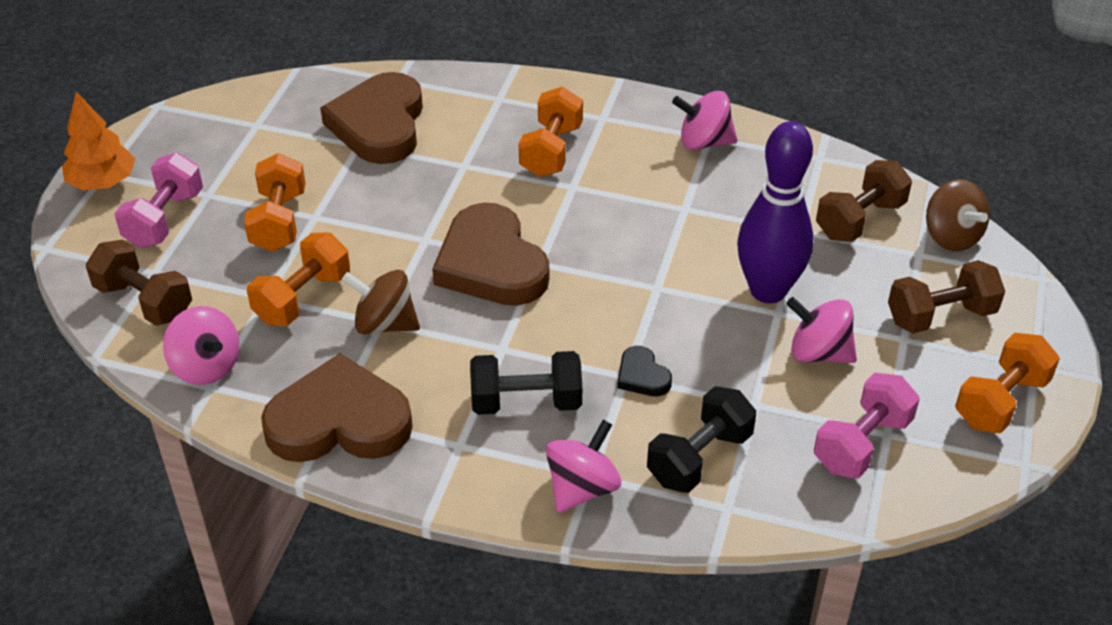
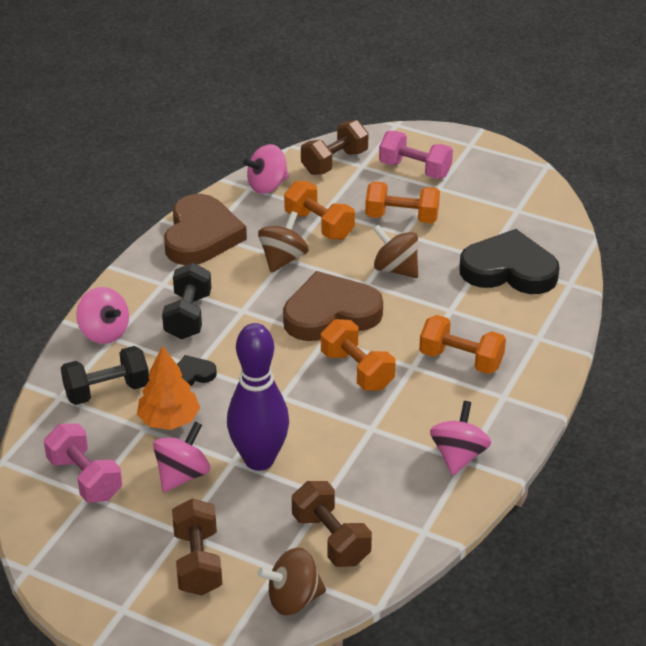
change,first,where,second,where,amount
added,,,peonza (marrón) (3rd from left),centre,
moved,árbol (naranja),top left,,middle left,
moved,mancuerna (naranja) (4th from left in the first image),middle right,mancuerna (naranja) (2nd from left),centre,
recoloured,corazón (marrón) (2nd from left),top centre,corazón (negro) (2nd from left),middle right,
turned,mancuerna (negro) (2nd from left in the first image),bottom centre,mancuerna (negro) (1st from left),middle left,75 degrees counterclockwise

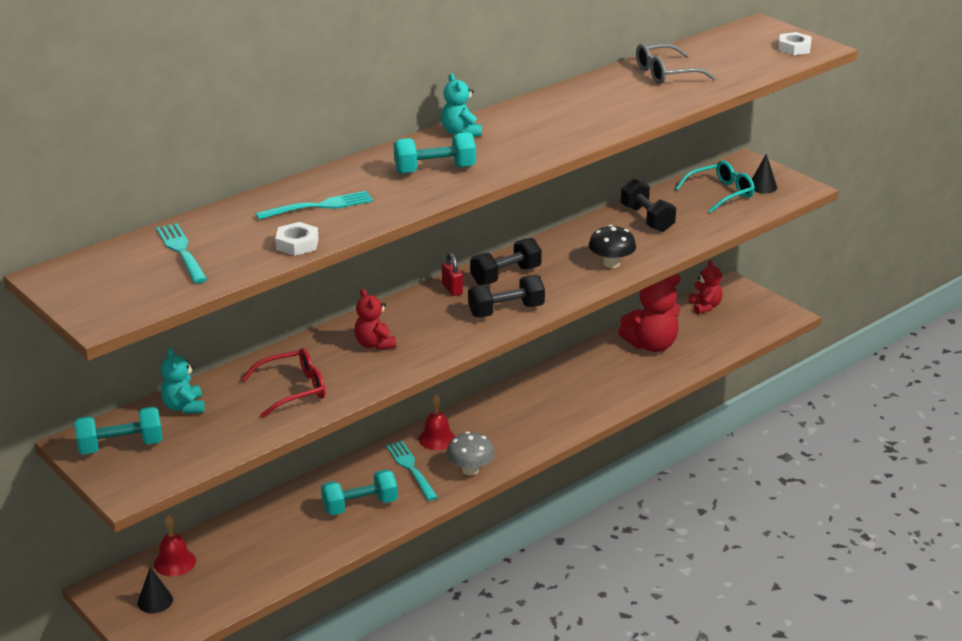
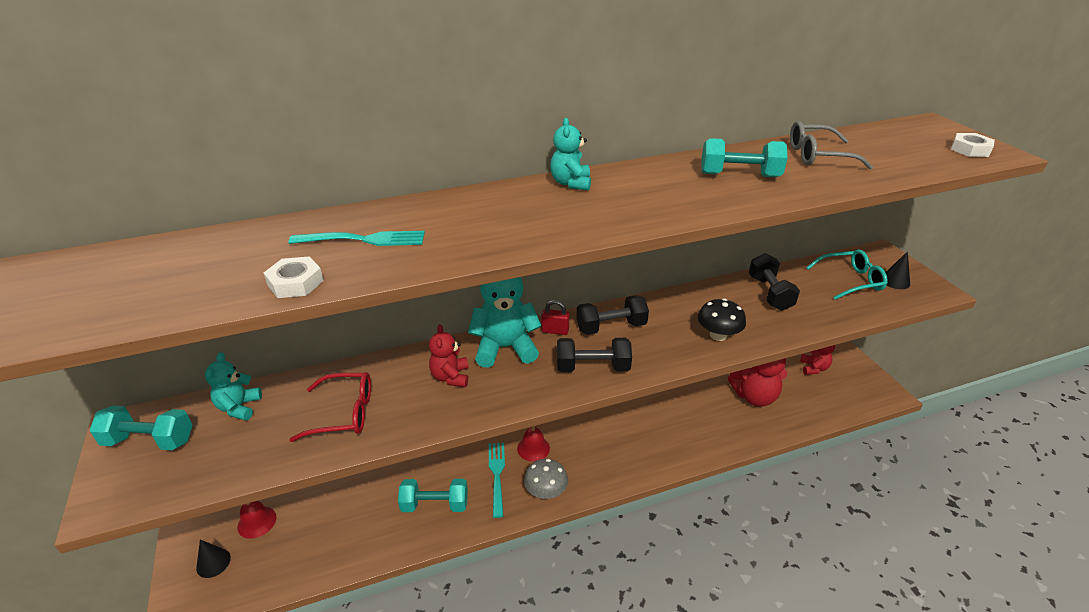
change,first,where,second,where,amount
removed,tenedor (turquesa) (1st from left),middle left,,,
added,,,osito (turquesa) (2nd from left),centre,
moved,mancuerna (turquesa) (3rd from left),top centre,,top right,
turned,candado (rojo),centre,,centre,75 degrees counterclockwise

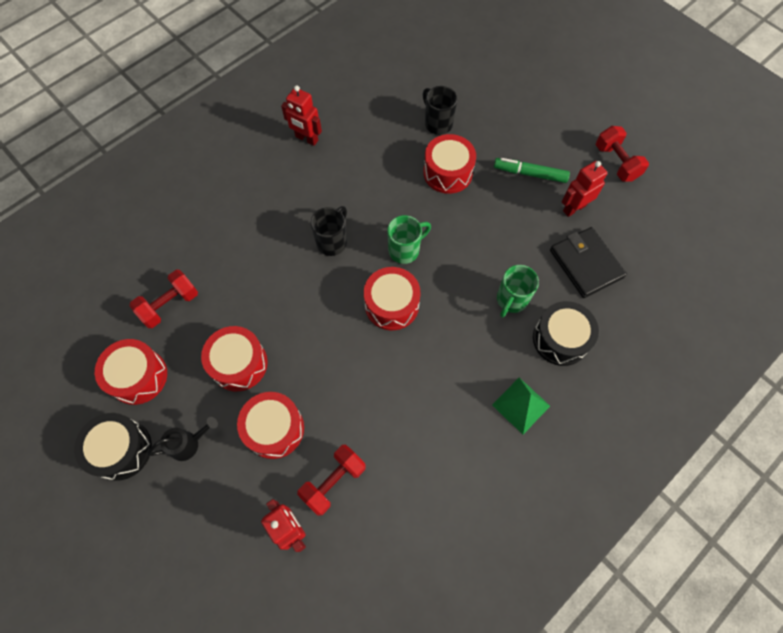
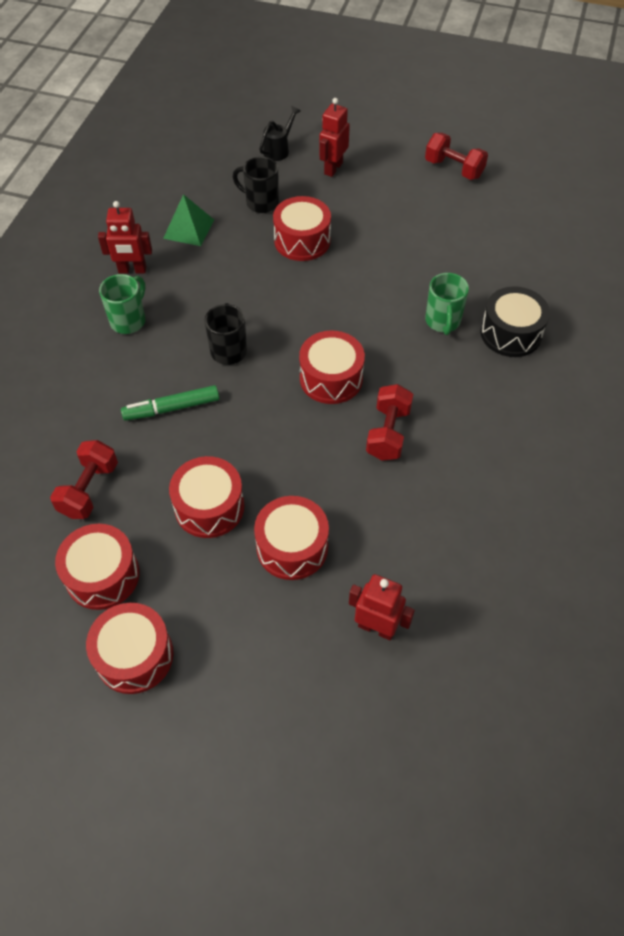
change,first,where,second,where,amount
removed,cartera (negro),middle right,,,
moved,regadera (negro),bottom left,,top centre,
moved,mancuerna (rojo) (2nd from left),bottom centre,,centre,
moved,taza (verde) (1st from left),centre,,top left,
moved,pirámide (verde),centre,,top left,
moved,rotulador (verde),top right,,middle left,
moved,robot (rojo) (3rd from left in the first image),top right,robot (rojo) (2nd from left),top centre,
recoloured,tambor (negro) (1st from left),bottom left,tambor (rojo) (2nd from left),bottom left,

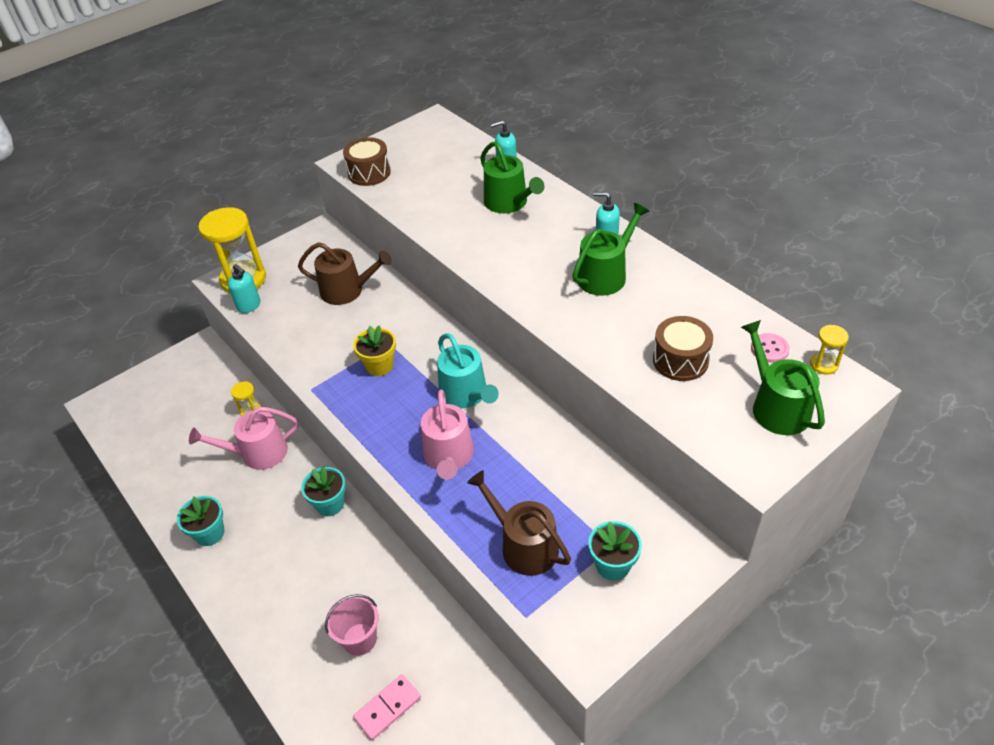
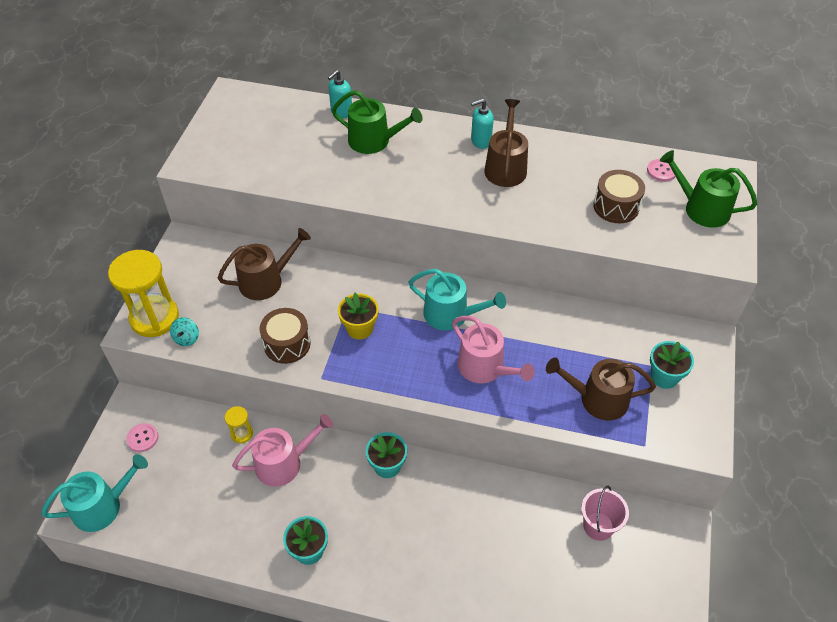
change,first,where,second,where,amount
removed,ficha de dominó (rosa),bottom centre,,,
removed,reloj de arena (amarillo) (3rd from left),middle right,,,
added,,,regadera (turquesa) (1st from left),bottom left,
added,,,botón (rosa) (1st from left),bottom left,
moved,balde (rosa),bottom centre,,bottom right,
moved,tambor (marrón) (1st from left),top centre,,centre,
replaced,dispensador de jabón (turquesa) (1st from left),middle left,peonza (turquesa),middle left,
recoloured,regadera (verde) (2nd from left),centre,regadera (marrón) (2nd from left),top centre,
turned,regadera (rosa) (1st from left),middle left,,bottom centre,150 degrees counterclockwise

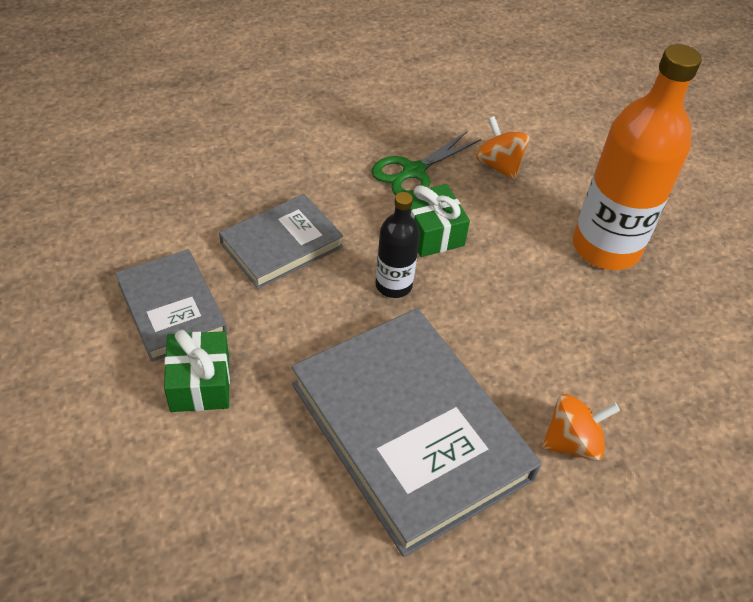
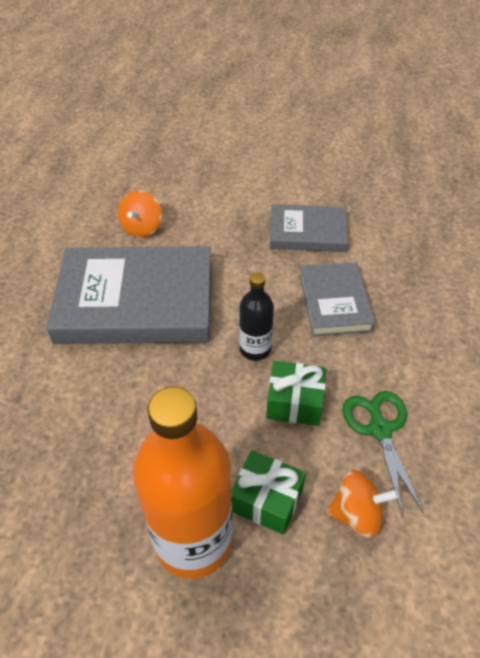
change,first,where,second,where,amount
moved,regalo (verde) (1st from left),middle left,,bottom centre,
moved,peonza (naranja) (2nd from left in the first image),bottom right,peonza (naranja) (1st from left),top left,

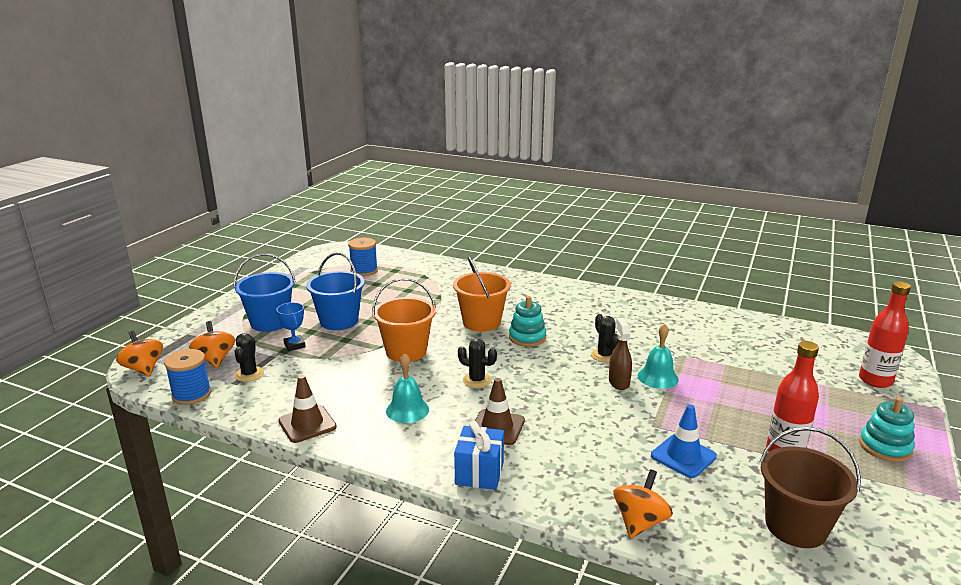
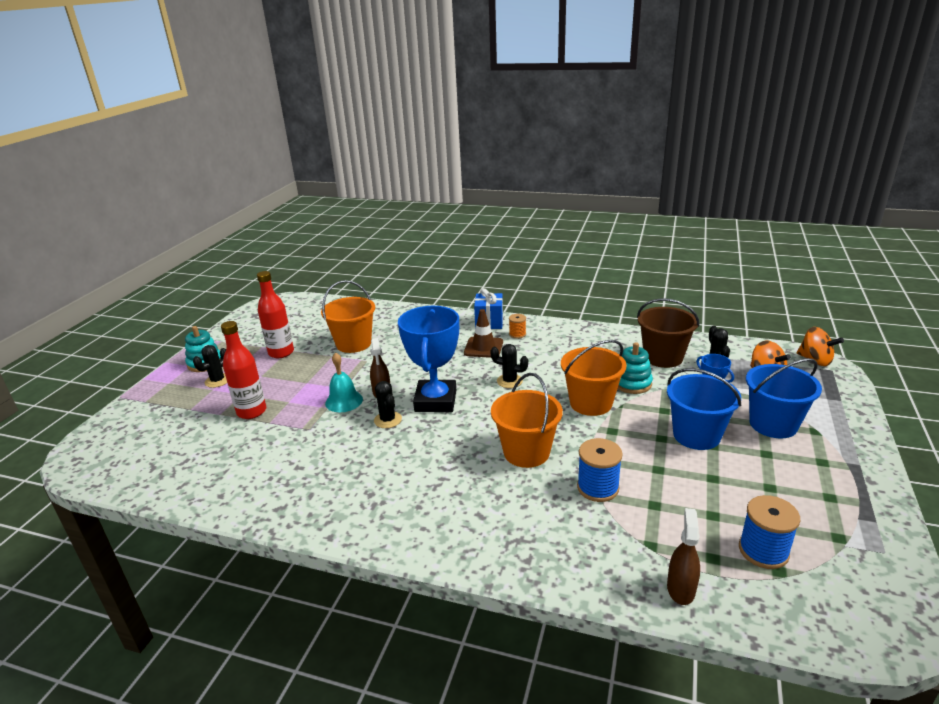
change,first,where,second,where,amount
removed,cono de tráfico (marrón) (1st from left),bottom left,,,
removed,campana (turquesa) (1st from left),centre,,,
removed,peonza (naranja) (3rd from left),bottom right,,,
added,,,cactus (negro) (1st from left),middle left,
added,,,trofeo (azul) (1st from left),centre,
added,,,carrete (naranja),centre,
added,,,pulverizador (marrón) (2nd from left),bottom right,
moved,carrete (azul) (1st from left),middle left,,bottom centre,
moved,juguete apilable (turquesa) (1st from left in the first image),centre,juguete apilable (turquesa) (2nd from left),middle right,
moved,balde (marrón),bottom right,,middle right,
moved,botella (rojo) (2nd from left in the first image),middle right,botella (rojo) (1st from left),middle left,
replaced,cono de tráfico (azul),bottom right,balde (naranja) (1st from left),centre,

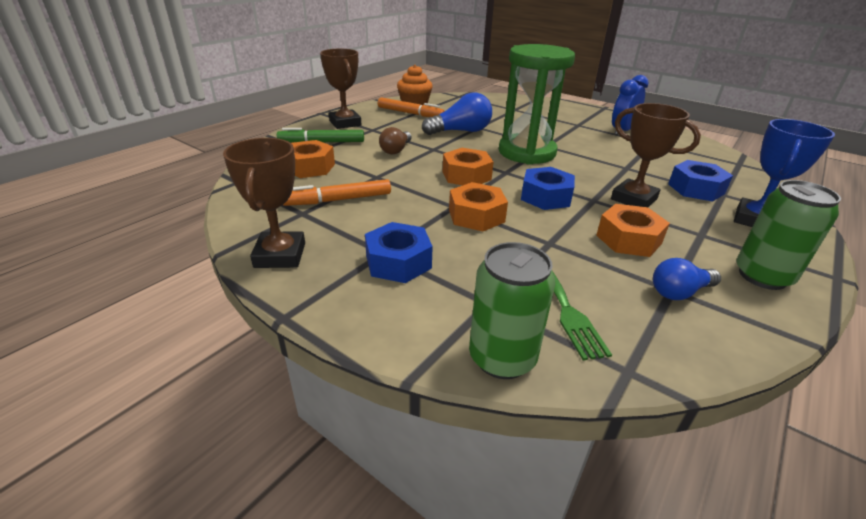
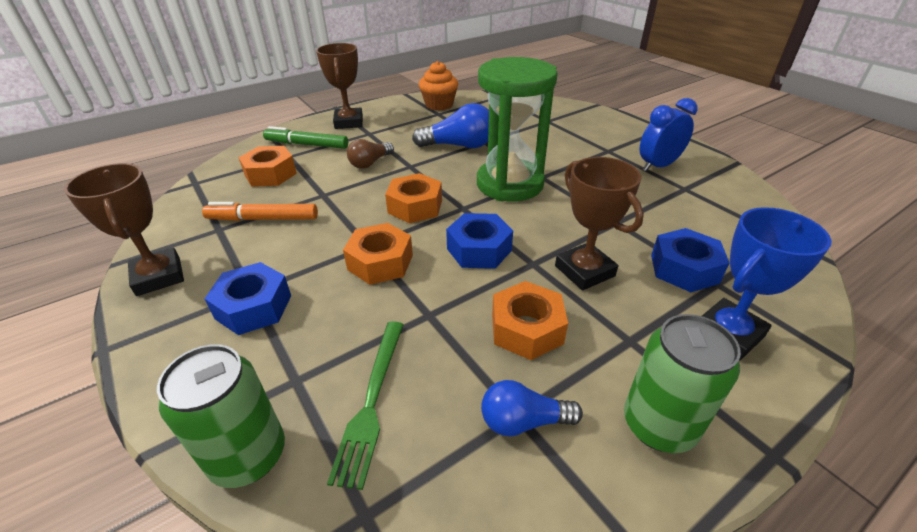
change,first,where,second,where,amount
removed,rotulador (naranja) (2nd from left),top centre,,,
turned,trofeo (marrón) (1st from left),middle left,,middle left,45 degrees counterclockwise

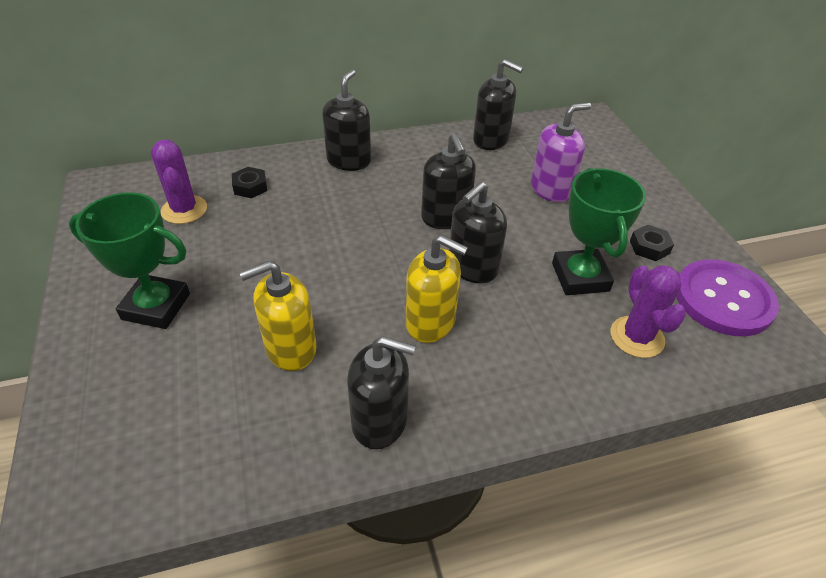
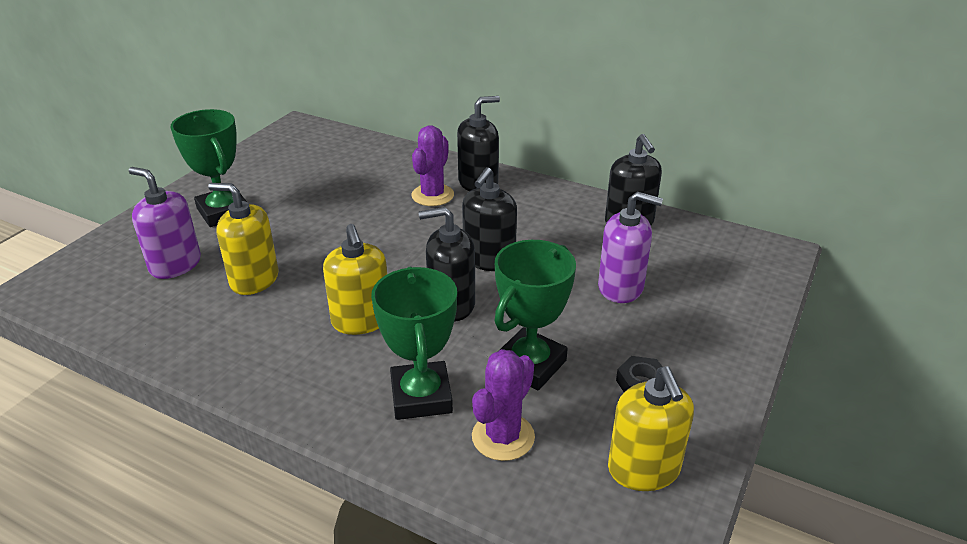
change,first,where,second,where,amount
removed,tuerca (negro) (1st from left),top left,,,
removed,dispensador de jabón (negro) (2nd from left),bottom centre,,,
added,,,dispensador de jabón (morado) (1st from left),middle left,
added,,,trofeo (verde) (2nd from left),centre,
moved,cactus (morado) (1st from left),top left,,top centre,
replaced,botón (morado),middle right,dispensador de jabón (amarillo) (3rd from left),bottom right,

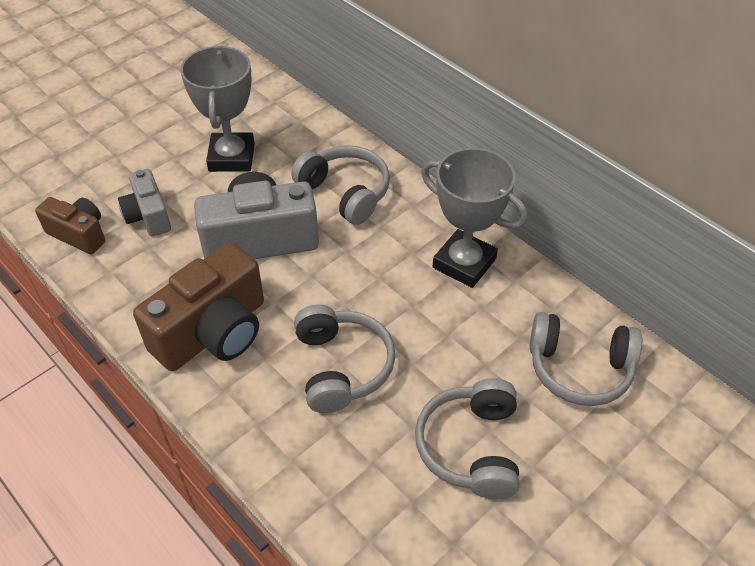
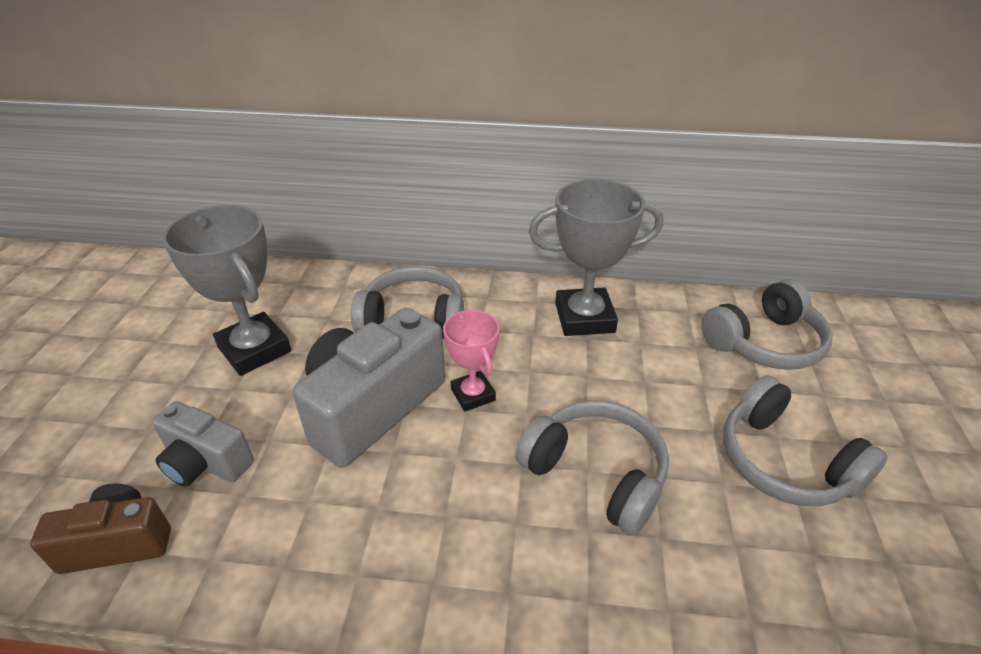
change,first,where,second,where,amount
removed,cámara (marrón) (2nd from left),middle left,,,
added,,,trofeo (rosa),centre,

